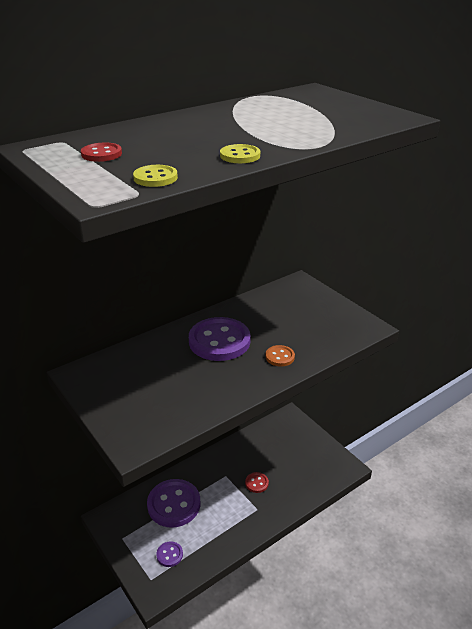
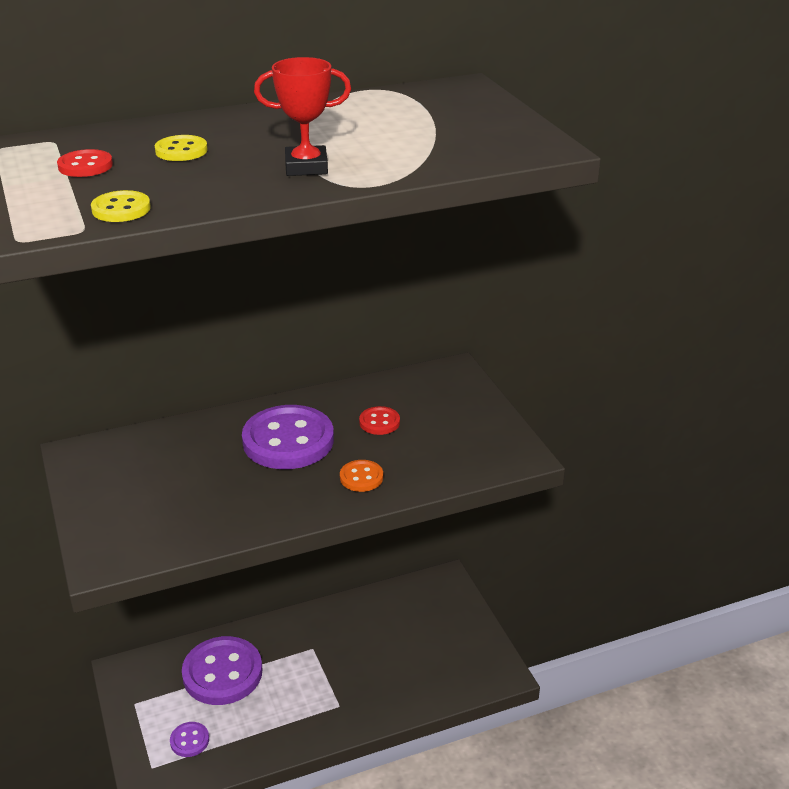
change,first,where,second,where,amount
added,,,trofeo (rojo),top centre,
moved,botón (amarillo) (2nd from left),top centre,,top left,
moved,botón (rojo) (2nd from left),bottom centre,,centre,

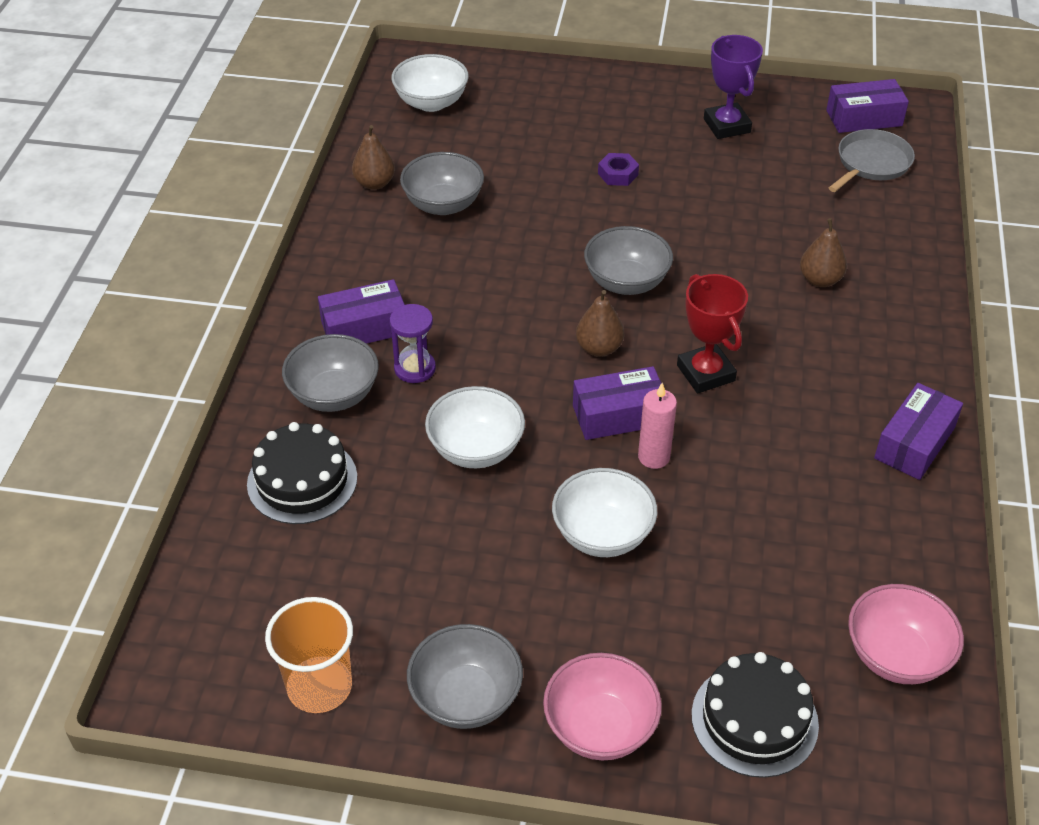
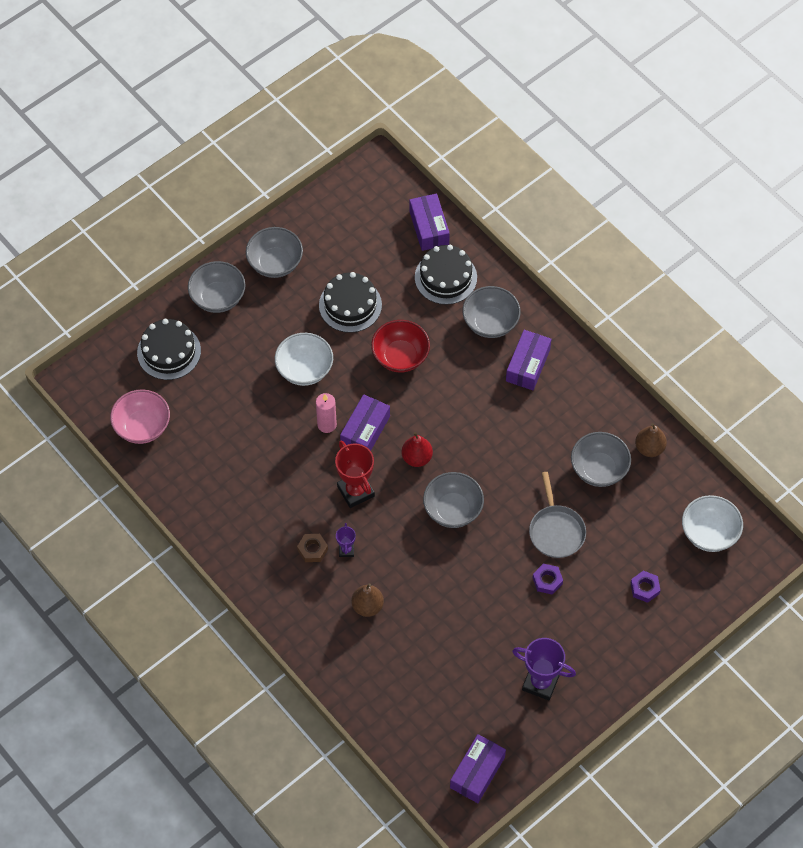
change,first,where,second,where,amount
removed,vaso (naranja),bottom left,,,
removed,reloj de arena (morado),centre,,,
added,,,tuerca (marrón),centre,
added,,,tarta (negro) (2nd from left),centre,
added,,,trofeo (morado) (1st from left),centre,
added,,,tuerca (morado) (2nd from left),bottom right,
moved,sartén (gris),top right,,middle right,
moved,caja (morado) (4th from left in the first image),middle right,caja (morado) (2nd from left),top centre,
recoloured,cuenco (blanco) (2nd from left),centre,cuenco (rojo),centre,
recoloured,cuenco (rosa) (1st from left),bottom centre,cuenco (gris) (1st from left),middle left,
recoloured,pera (marrón) (2nd from left),centre,pera (rojo),centre,
turned,trofeo (rojo),middle right,,centre,45 degrees clockwise

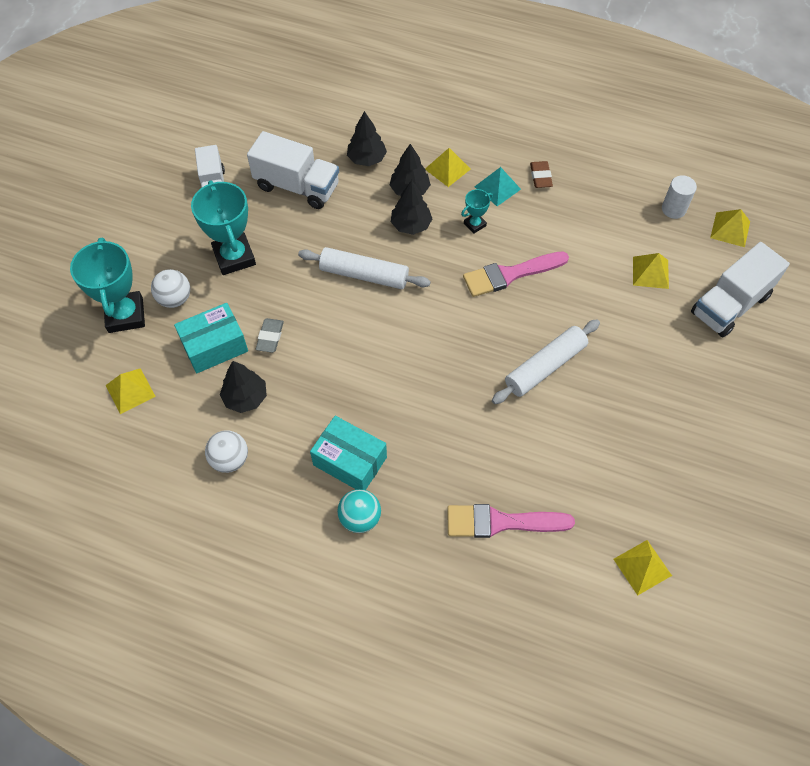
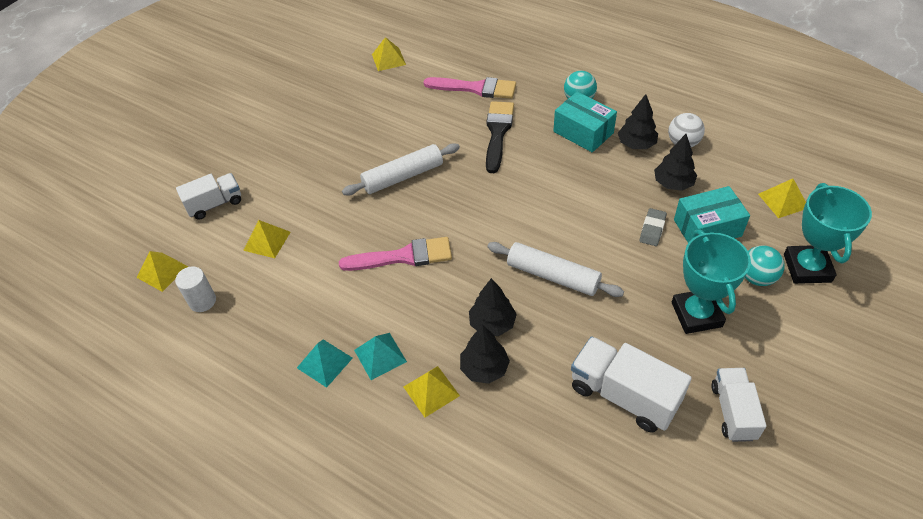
change,first,where,second,where,amount
removed,trofeo (turquesa) (3rd from left),top centre,,,
added,,,pincel (negro),top centre,
moved,árbol (negro) (2nd from left in the first image),top centre,árbol (negro) (3rd from left),top right,
replaced,goma de borrar (marrón),top right,pirámide (turquesa) (1st from left),bottom centre,
recoloured,pelota (blanco) (1st from left),middle left,pelota (turquesa) (2nd from left),middle right,
resized,camión (blanco) (3rd from left in the first image),middle right,camión (blanco) (1st from left),middle left,x0.66

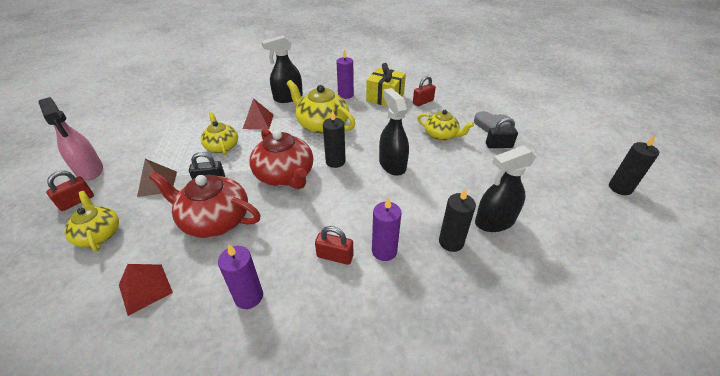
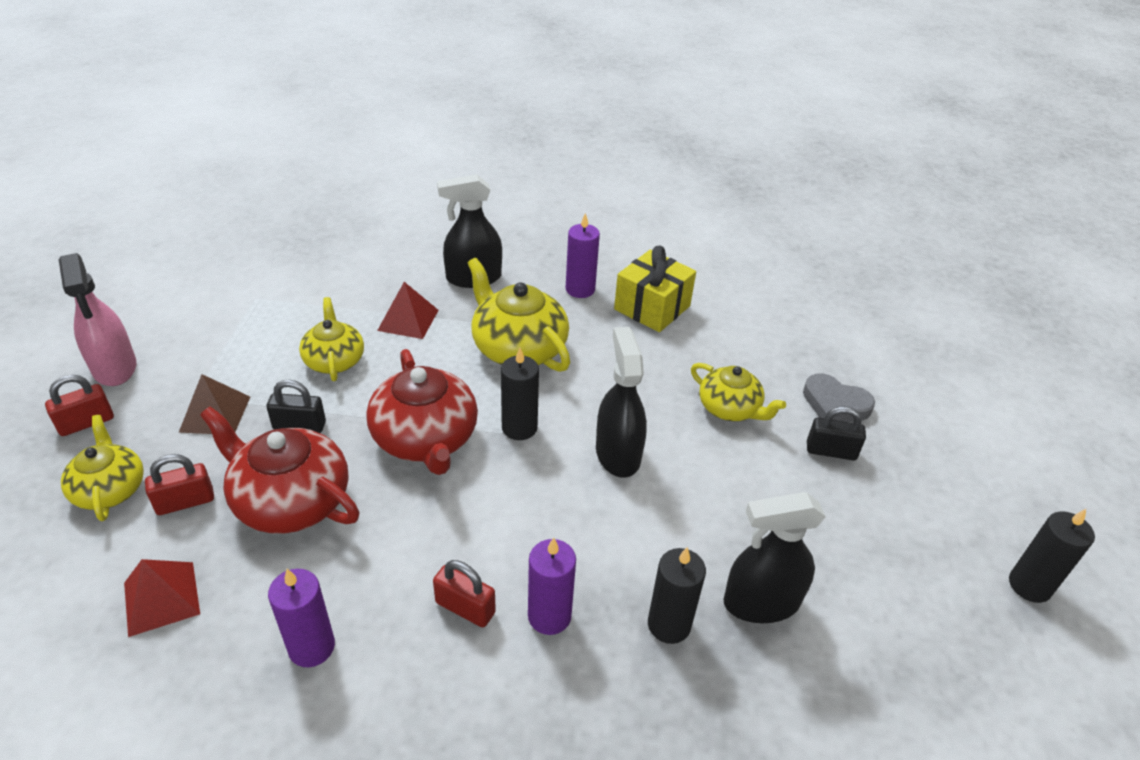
change,first,where,second,where,amount
moved,candado (rojo) (3rd from left in the first image),top centre,candado (rojo) (2nd from left),middle left,

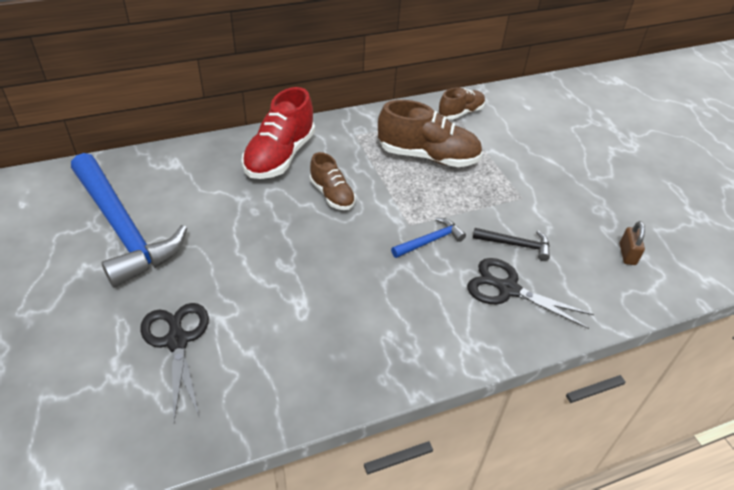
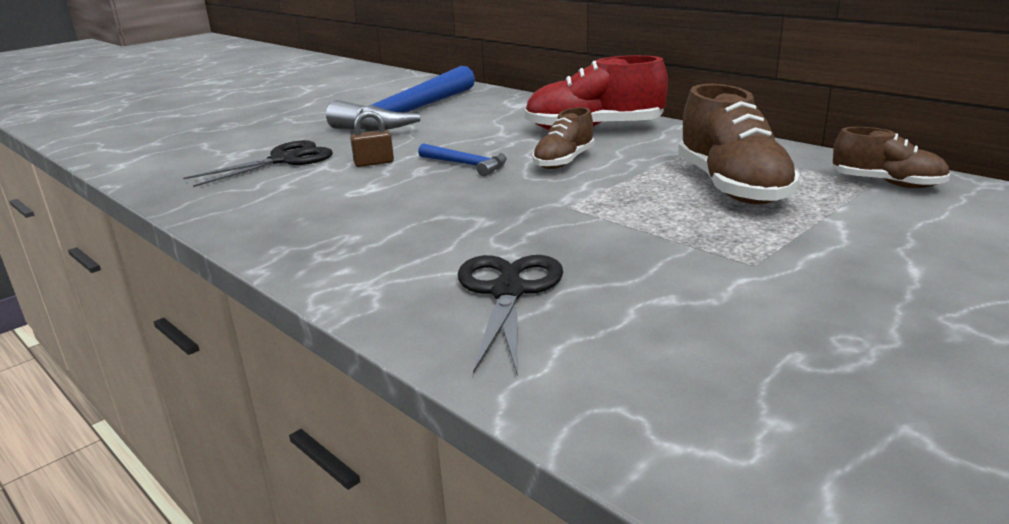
change,first,where,second,where,amount
removed,martillo (negro),middle right,,,
moved,martillo (azul) (2nd from left),centre,,top centre,
moved,candado (marrón),middle right,,top centre,

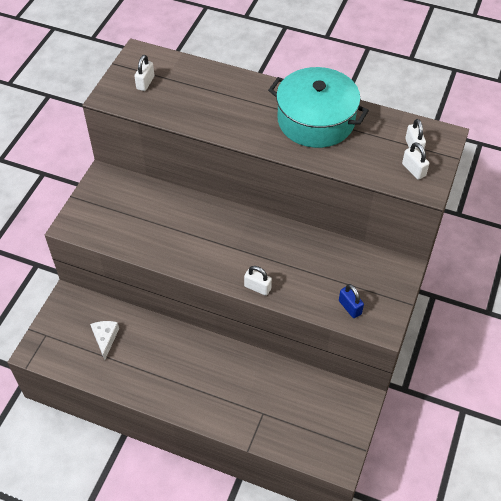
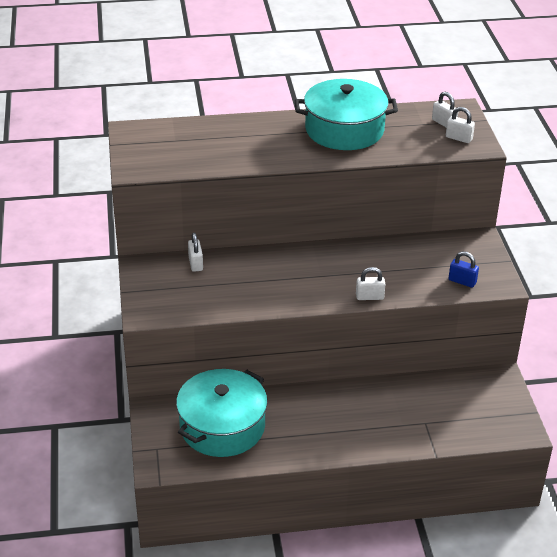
change,first,where,second,where,amount
moved,candado (blanco) (1st from left),top left,,centre,
replaced,queso (blanco),bottom left,olla (turquesa) (1st from left),bottom centre,

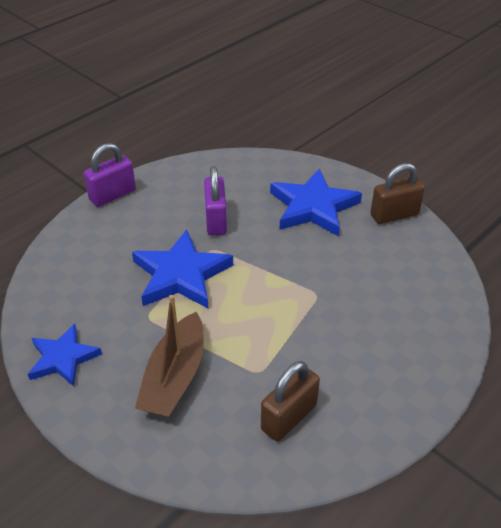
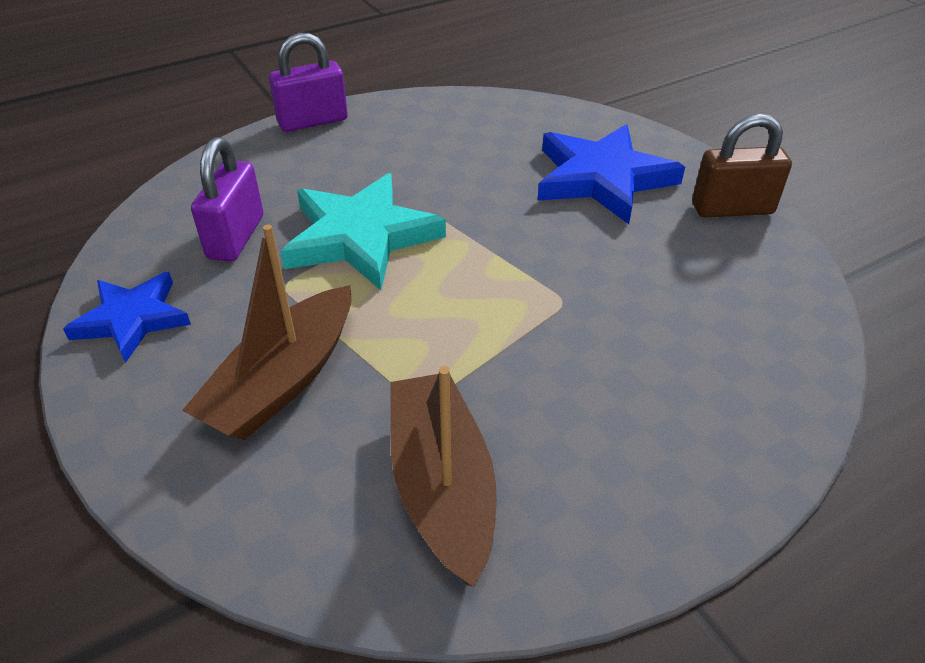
change,first,where,second,where,amount
moved,candado (morado) (2nd from left in the first image),centre,candado (morado) (1st from left),top left,
replaced,candado (marrón) (1st from left),bottom centre,barco (marrón) (2nd from left),bottom centre,
recoloured,estrella (azul) (2nd from left),centre,estrella (turquesa),centre,

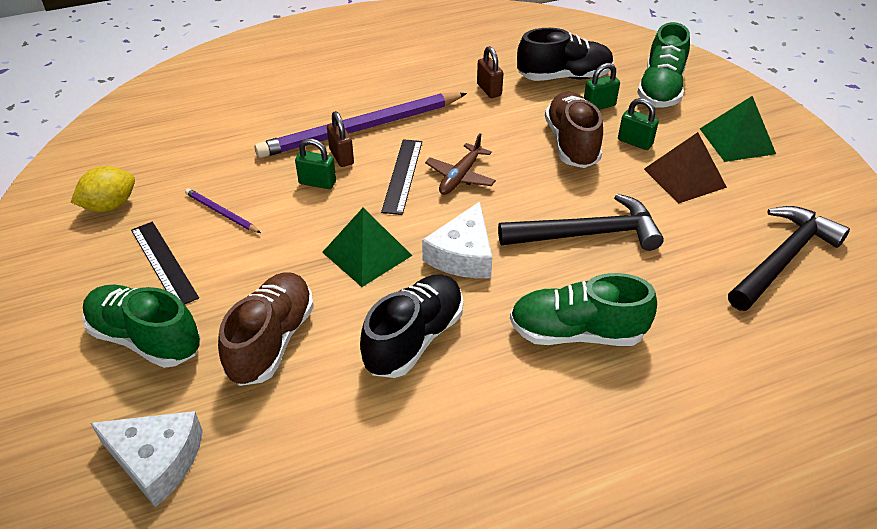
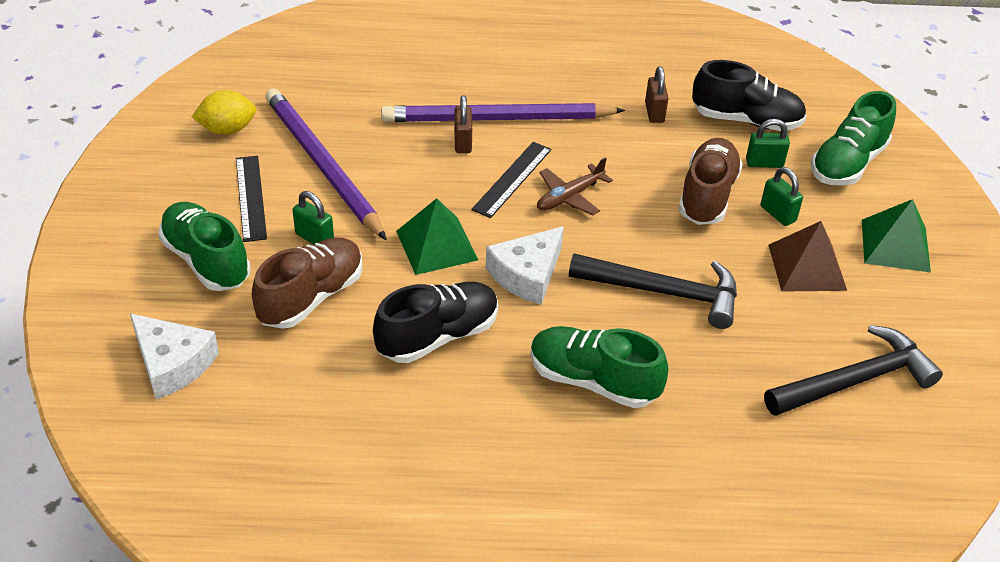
change,first,where,second,where,amount
moved,candado (verde) (1st from left),top centre,,middle left,
resized,lápiz (morado) (1st from left),middle left,,top left,x2.39

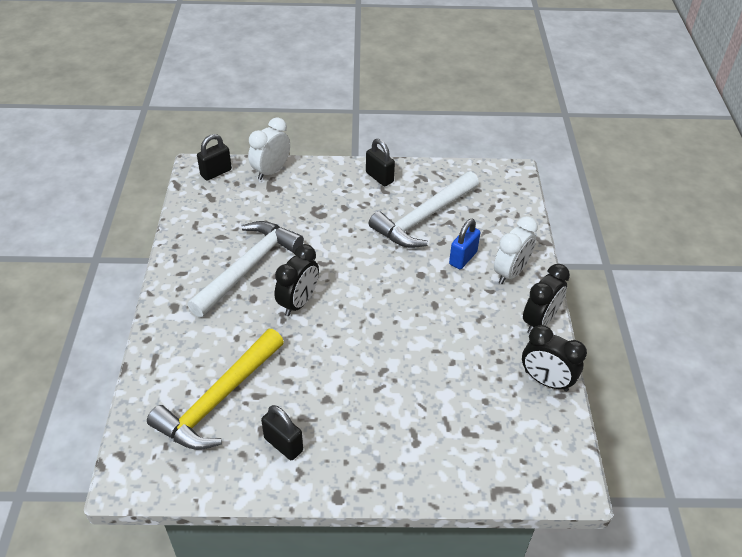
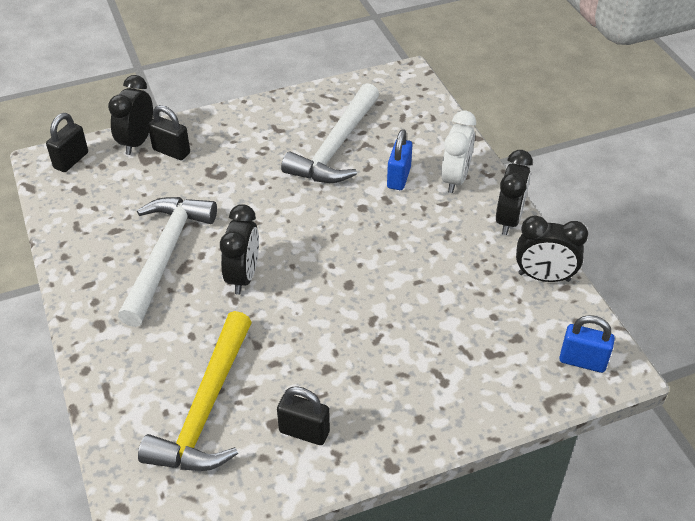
change,first,where,second,where,amount
added,,,candado (azul) (2nd from left),middle right,
moved,candado (negro) (3rd from left in the first image),top centre,candado (negro) (2nd from left),top left,
recoloured,despertador (blanco) (1st from left),top centre,despertador (negro) (1st from left),top left,

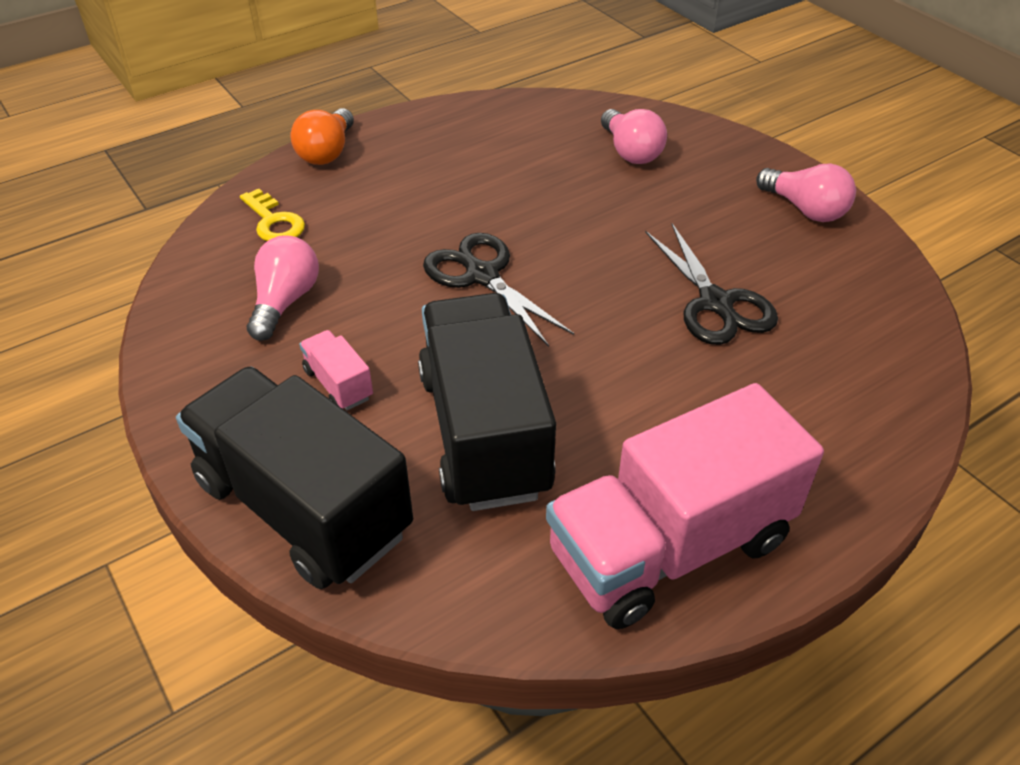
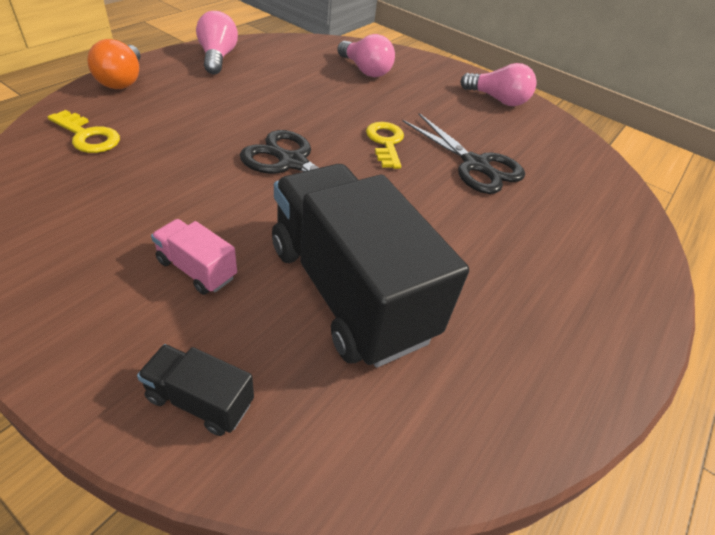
change,first,where,second,where,amount
removed,camión (rosa) (2nd from left),middle right,,,
added,,,llave (amarillo) (2nd from left),top centre,
moved,bombilla (rosa) (1st from left),middle left,,top left,
resized,camión (negro) (1st from left),middle left,,bottom left,x0.42

